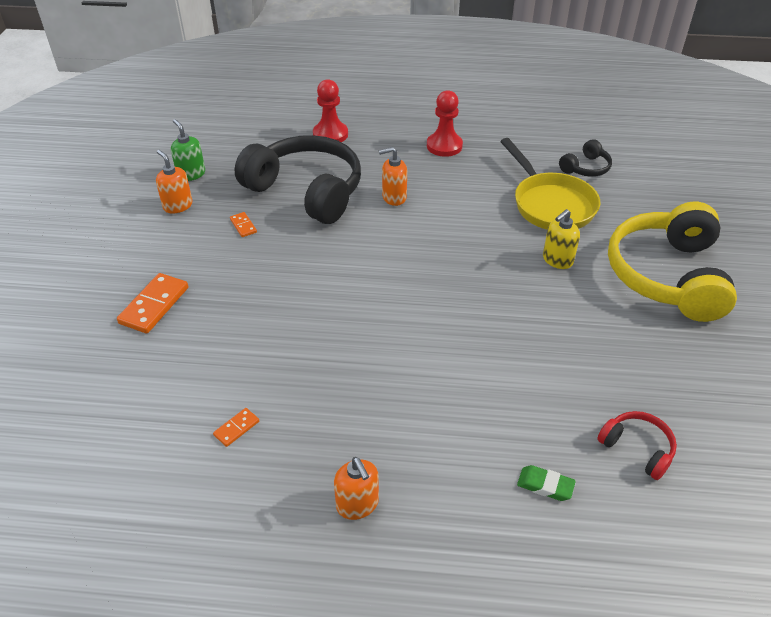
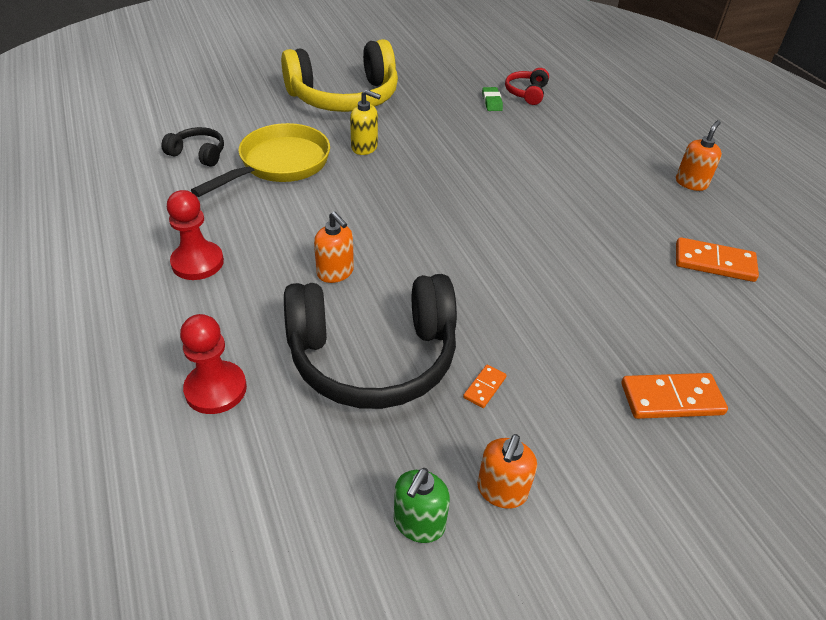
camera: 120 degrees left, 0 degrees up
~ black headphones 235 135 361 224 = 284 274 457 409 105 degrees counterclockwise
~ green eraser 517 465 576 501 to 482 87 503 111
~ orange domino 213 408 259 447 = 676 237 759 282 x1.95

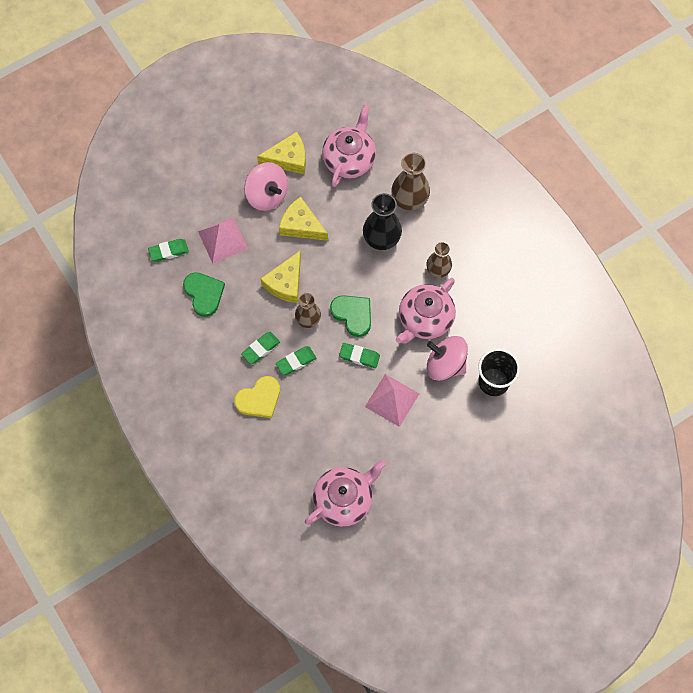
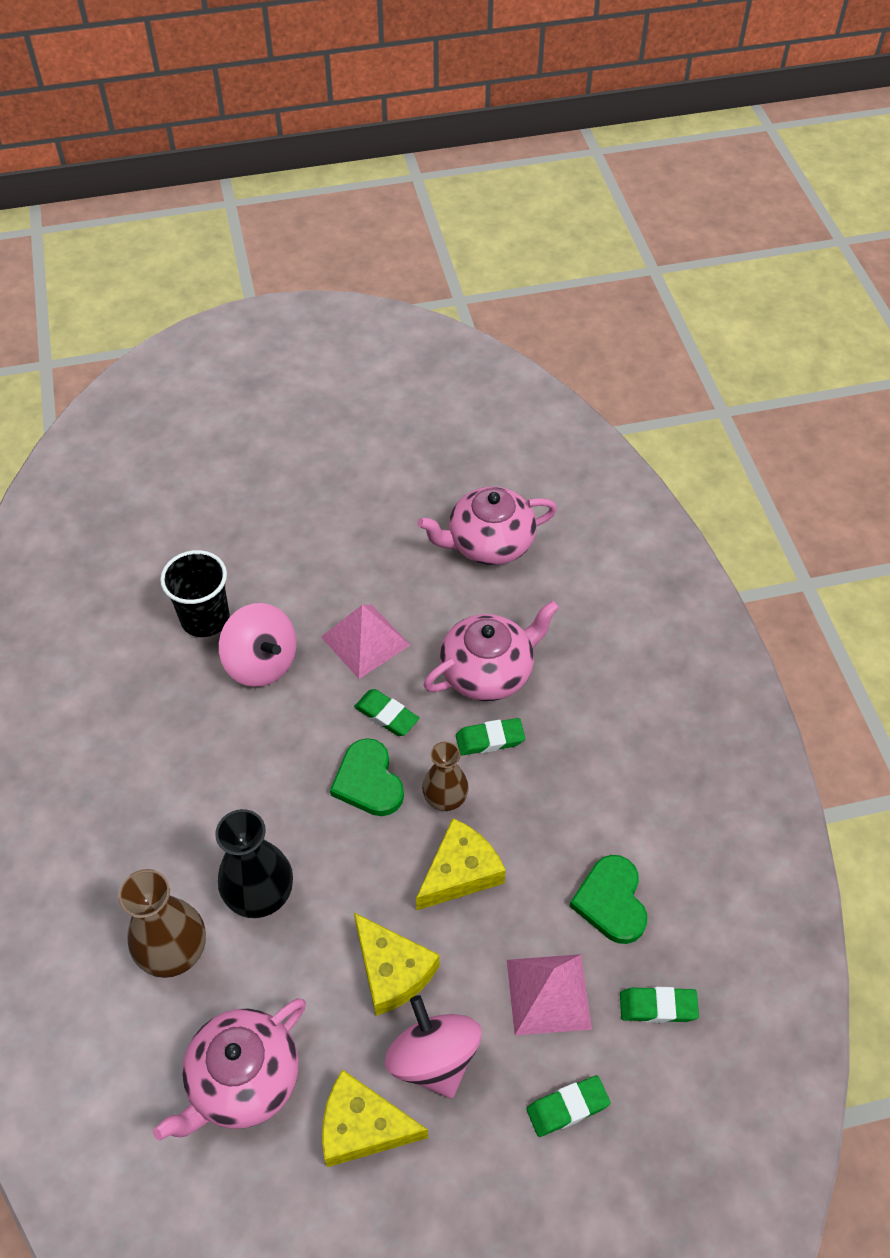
camera: 160 degrees left, 15 degrees down
~ pink teapot 396 278 456 344 to 423 600 559 701
~ green eraser 241 332 280 364 to 527 1075 610 1137
- yellow heart 234 376 280 418
- brown vase 426 242 452 278

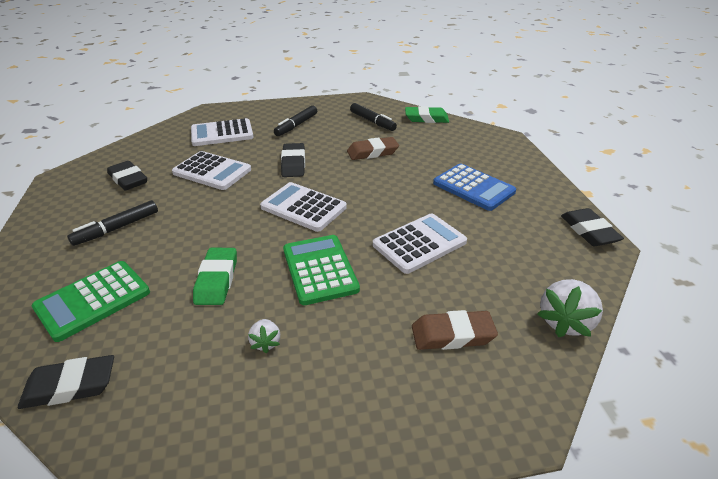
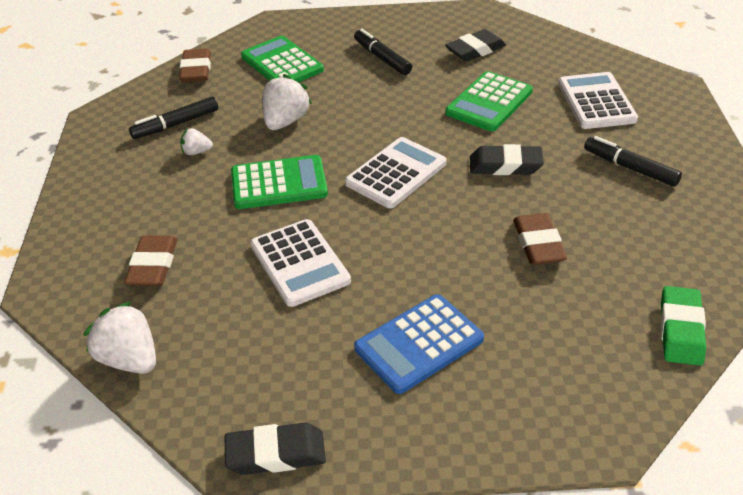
camera: 100 degrees right, 5 degrees up
~ black marker 350 103 397 131 to 129 97 218 139
~ black eraser 18 355 114 409 to brown eraser 179 48 211 83
~ green eraser 193 248 237 305 to white strawberry 262 74 312 130
~ white calculator 172 151 251 190 to green calculator 446 71 533 131

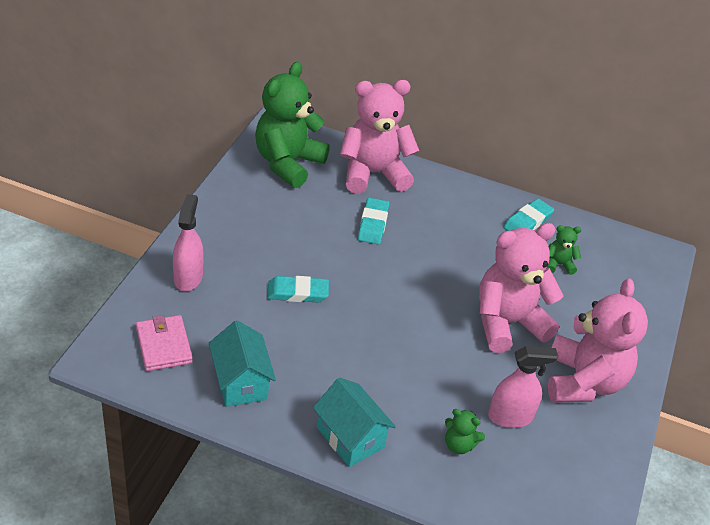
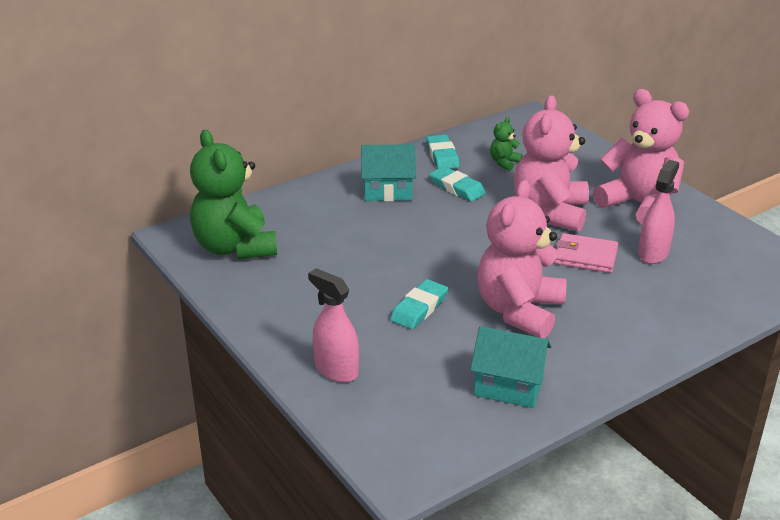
camera: 50 degrees left, 10 degrees down
~ turquoise house 313 378 396 467 to 361 144 416 201
~ turquoise eraser 358 198 389 245 to 429 166 486 202
~ pink teddy bear 340 80 419 194 to 477 180 567 339
~ pink wallet 136 315 193 371 to 554 233 618 273
- green teddy bear 445 409 485 454

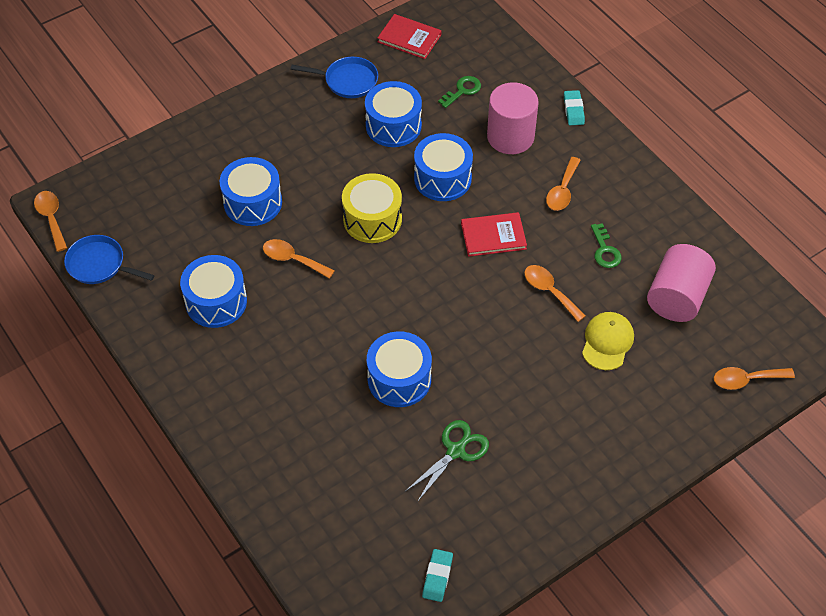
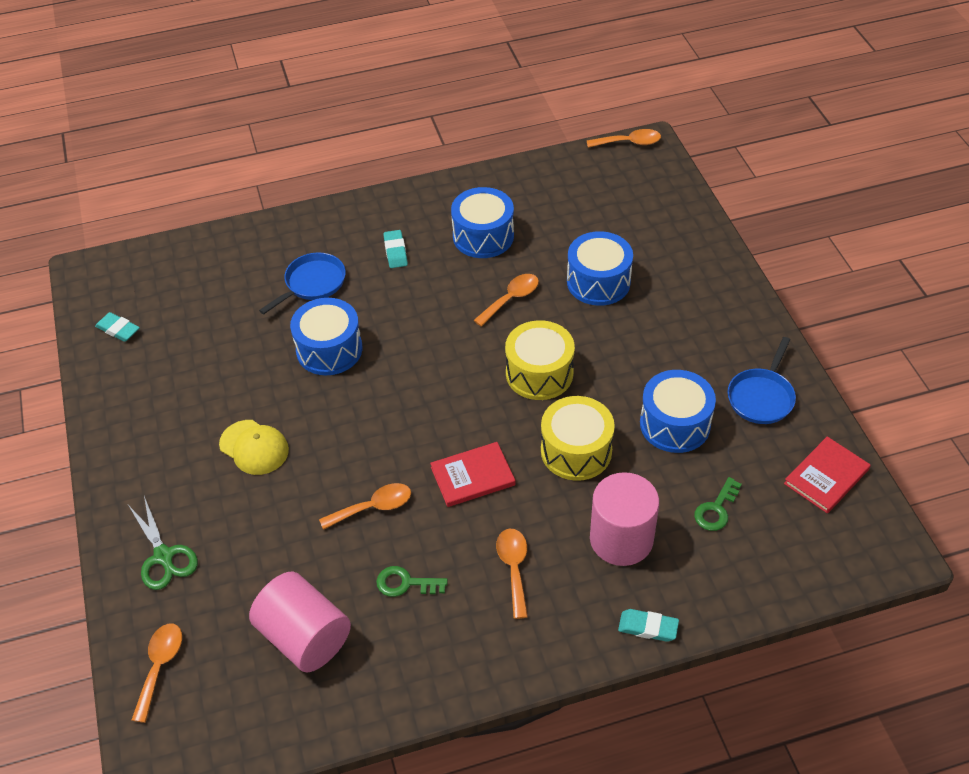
camera: 110 degrees right, 5 degrees down
~ green scissors 406 420 489 502 to 128 496 198 590
~ yellow cap 582 312 634 370 to 219 420 289 475
~ blue pan 64 235 155 284 to 259 252 346 314
+ turquoise eraser 383 230 408 268
~ red book 461 212 527 257 = 430 442 516 507 60 degrees clockwise
~ orange spoon 546 157 581 211 = 496 529 528 619 45 degrees clockwise
~ blue drum 414 133 473 201 to yellow drum 541 396 615 481
~ green key 438 76 481 108 = 694 477 742 531 60 degrees clockwise

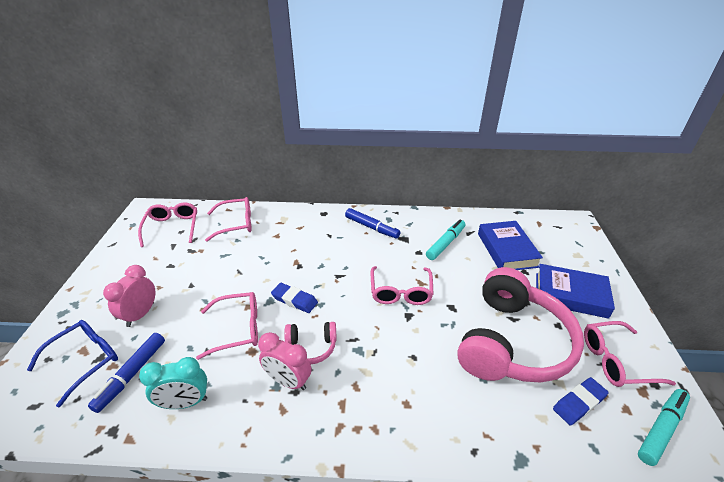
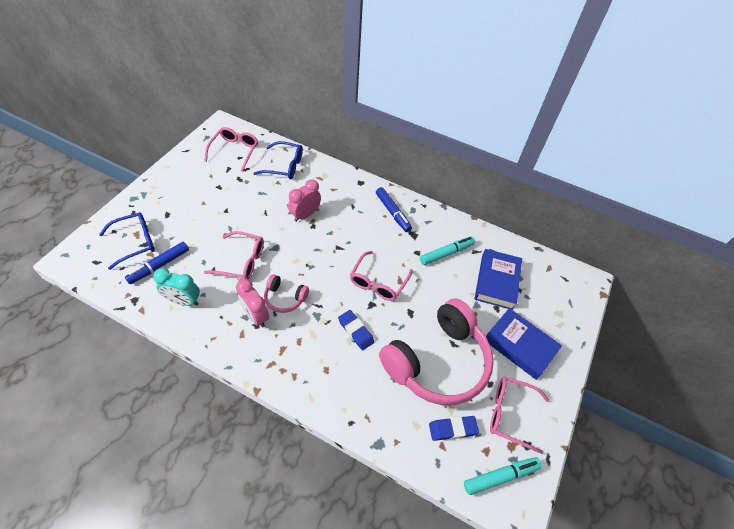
camera: 20 degrees right, 15 degrees up
~ pink glasses 205 197 252 242 to blue glasses 253 141 303 179
~ pink clock 103 265 156 327 to 288 179 321 222
~ blue eraser 271 283 318 313 to 338 310 374 350

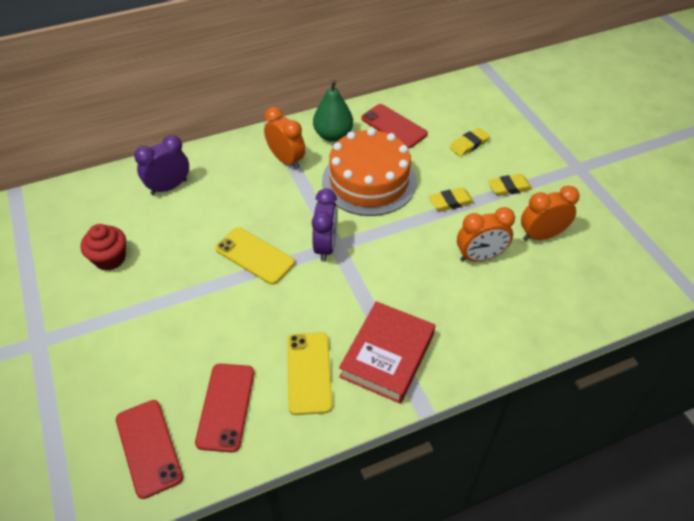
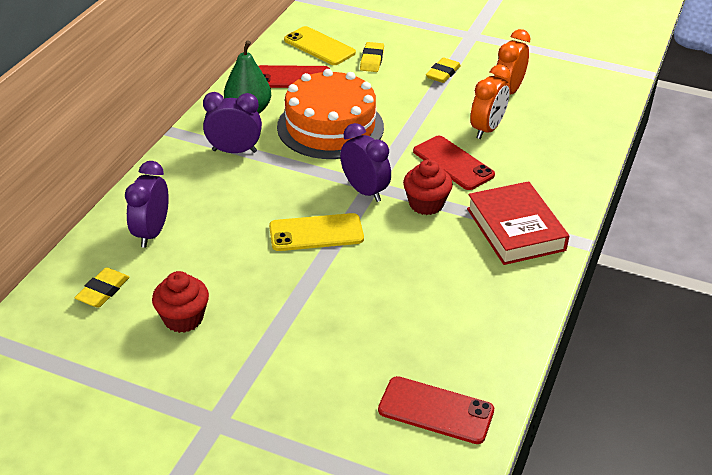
camera: 45 degrees left, 10 degrees down
~ yellow eraser 429 188 474 211 to 74 267 130 308
~ orange clock 264 107 305 169 to purple clock 203 92 262 153
~ yellow phone 287 332 332 415 to 284 26 356 65
+ red cupcake 403 159 453 215
~ red phone 195 364 254 453 to 413 136 495 190

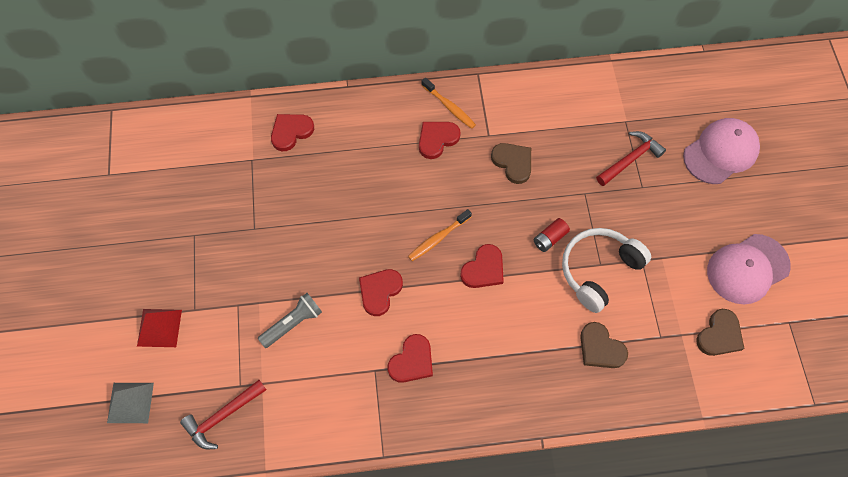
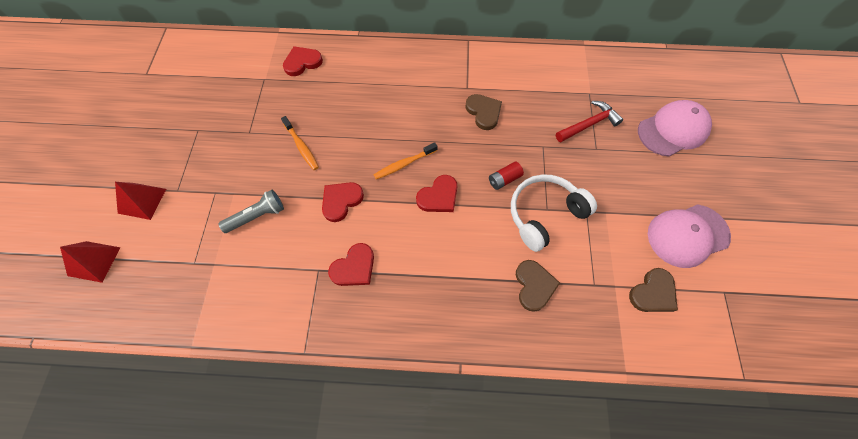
camera: 10 degrees right, 0 degrees up
~ grey pyramid 107 383 154 423 to red pyramid 60 241 120 283
~ orange toothbrush 422 78 476 129 to 281 116 319 170
~ brown heart 580 322 628 368 = 516 260 560 312 150 degrees counterclockwise
- red hammer 180 380 266 449
- red heart 419 122 461 159

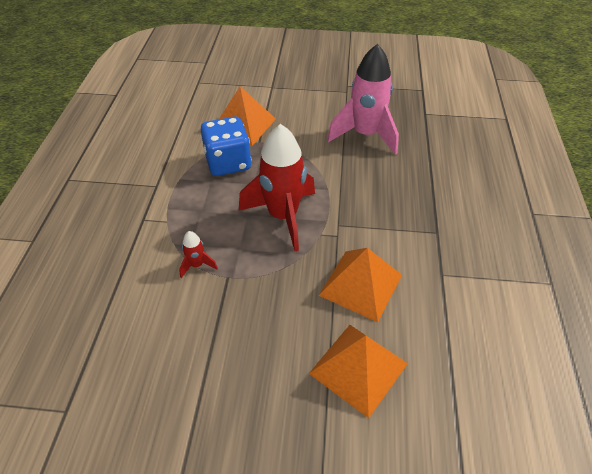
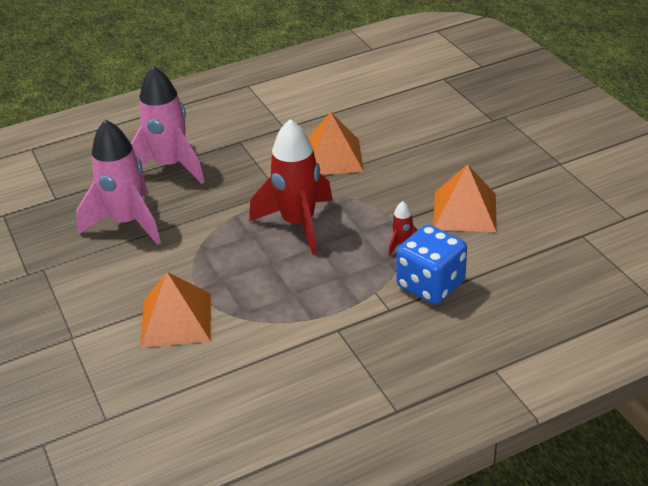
camera: 120 degrees left, 10 degrees down
+ pink rocket 131 66 205 184
~ blue dice 201 117 251 176 to 397 225 467 304
~ orange pyramid 309 325 408 418 to 433 164 497 232

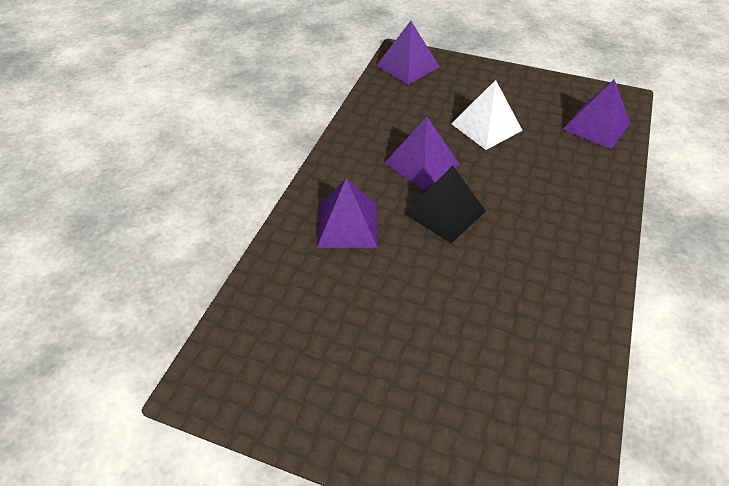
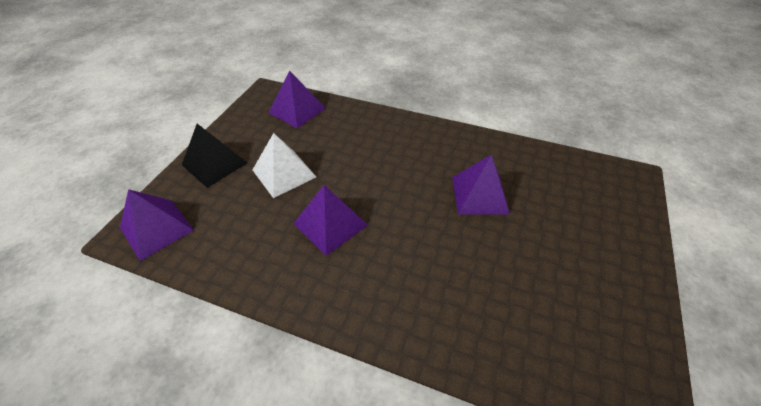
camera: 90 degrees left, 0 degrees up
~ black pyramid 405 165 486 243 to 182 124 247 188
~ purple pyramid 317 178 378 248 to 452 155 510 214

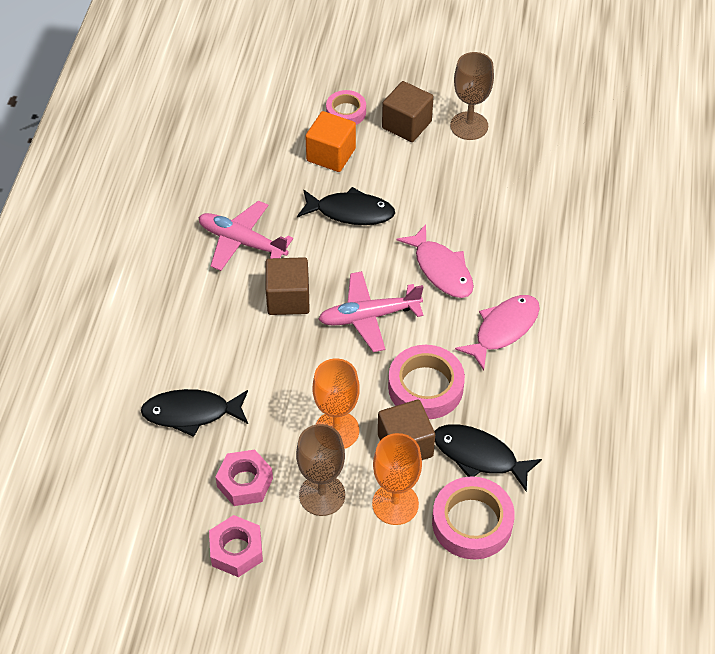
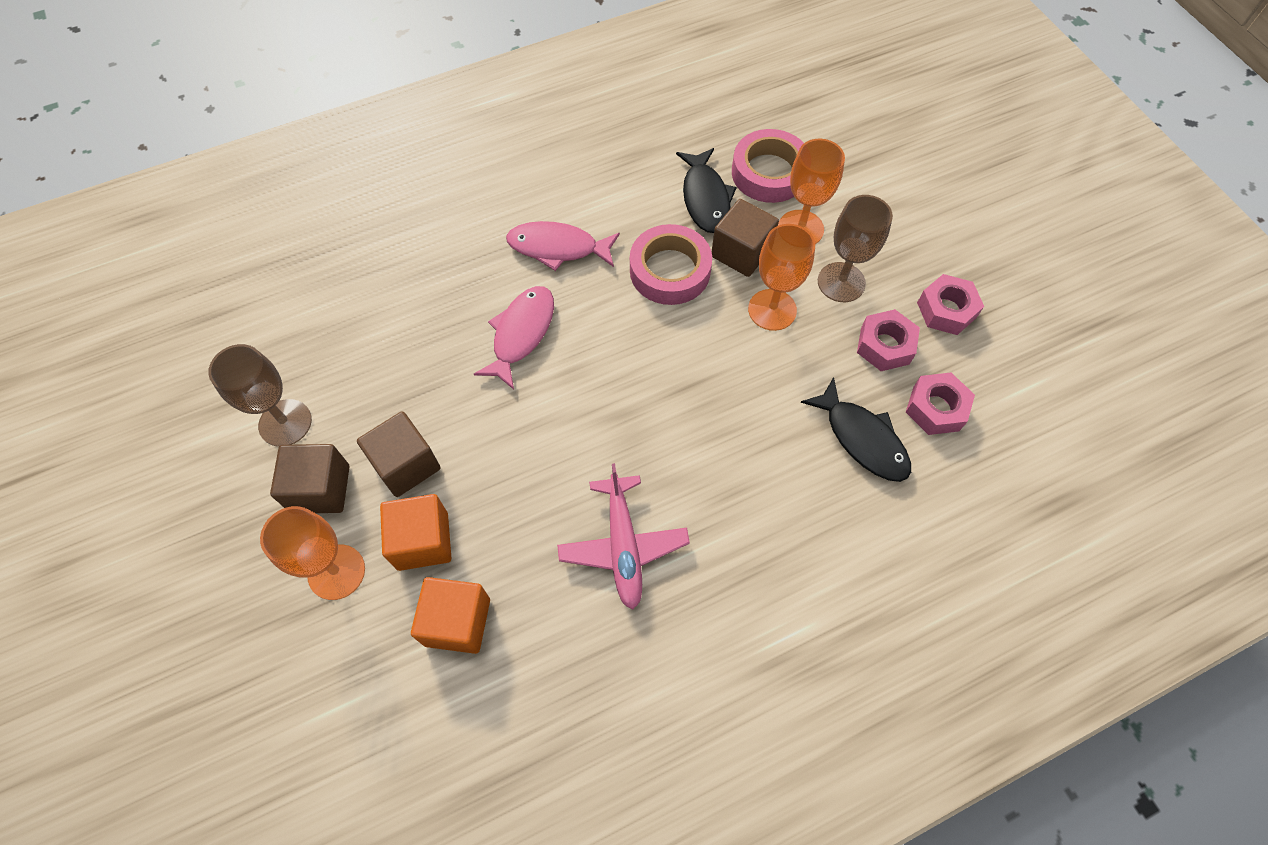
camera: 125 degrees left, 10 degrees up
~ pink tape 326 90 366 125 to orange goblet 260 506 365 600
~ brown cube 266 257 310 315 to 357 411 440 497
+ orange cube 411 577 490 654
+ pink nut 906 373 975 435
- black fish 297 187 395 225
- pink plane 319 271 424 352

